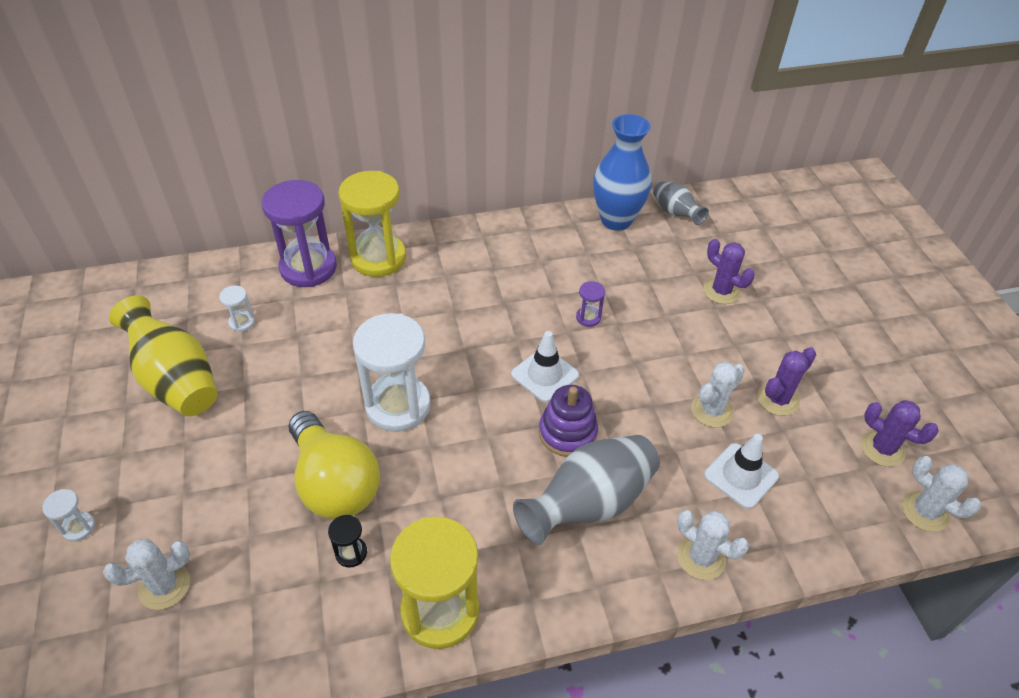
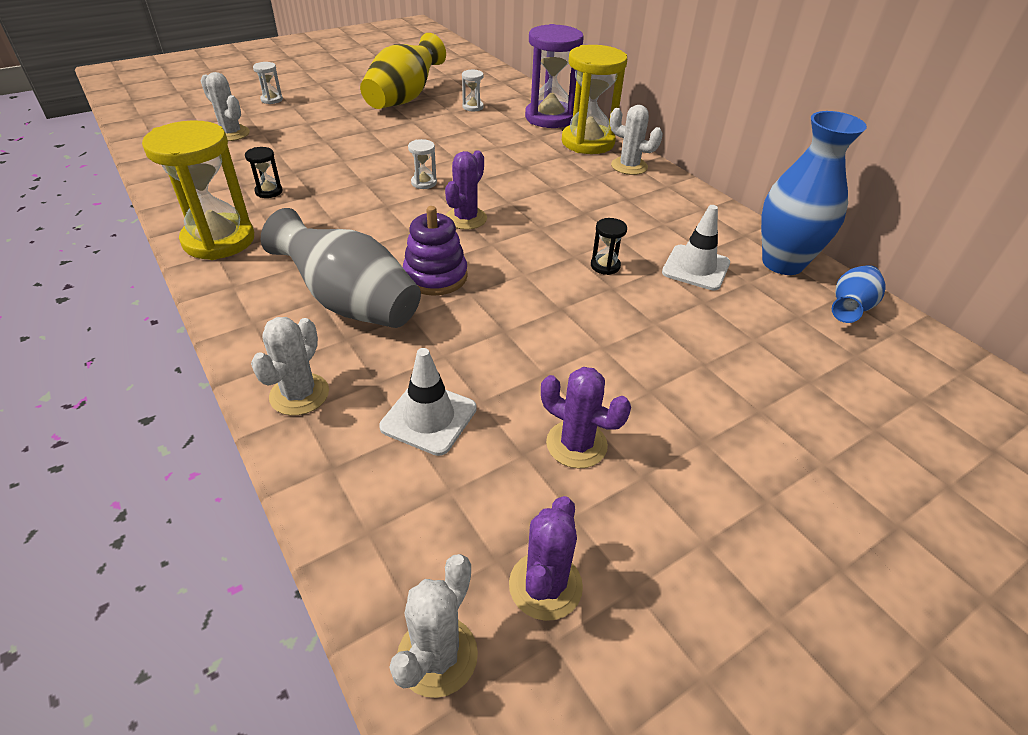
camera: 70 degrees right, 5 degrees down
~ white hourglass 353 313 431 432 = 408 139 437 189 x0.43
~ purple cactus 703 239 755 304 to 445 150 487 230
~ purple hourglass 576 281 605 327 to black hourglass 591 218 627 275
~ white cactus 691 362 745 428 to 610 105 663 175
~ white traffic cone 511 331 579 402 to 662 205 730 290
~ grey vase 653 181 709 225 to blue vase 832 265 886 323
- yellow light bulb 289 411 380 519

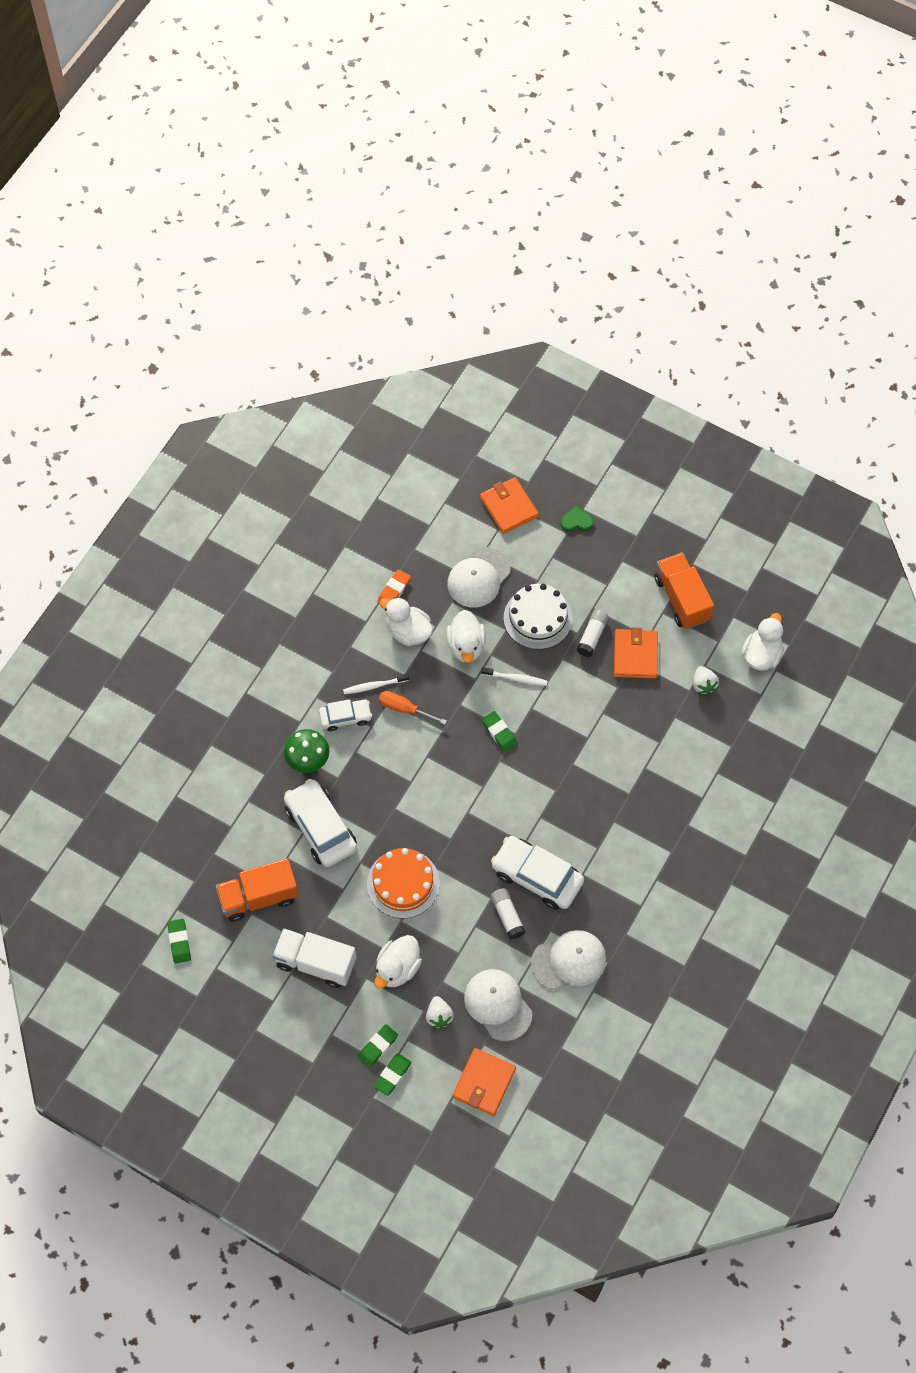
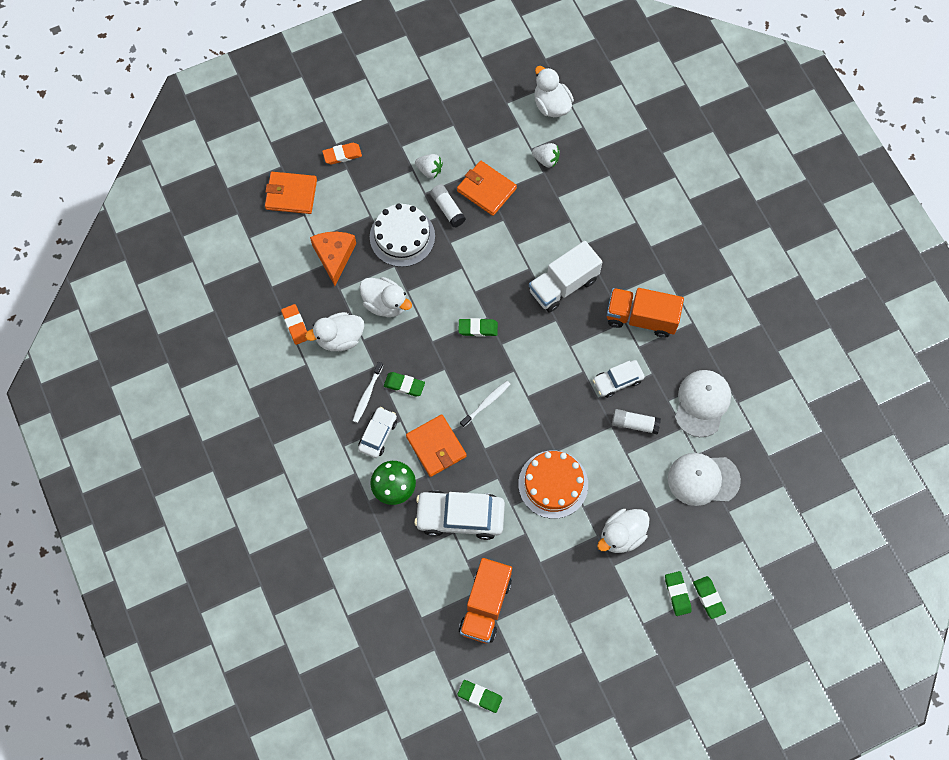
camera: 55 degrees left, 5 degrees up
~ white cap 447 547 510 607 to orange cheese 310 232 356 286
~ green heart 561 506 594 531 to orange eraser 322 143 362 164
~ orange screwdriver 379 691 447 725 to green eraser 384 372 425 396
~ orange wallet 452 1048 516 1116 to 406 414 467 477
~ white strawberry 426 996 454 1029 to 415 154 443 178
~ white toothbrush 481 667 547 686 to 460 381 510 428
~ white truck 272 928 356 988 to 529 241 603 312
~ white car 491 836 584 910 = 593 360 645 398 x0.59
~ white duck 374 935 422 989 = 597 509 650 553 75 degrees clockwise
~ orange truck 654 552 714 629 to 607 288 684 338

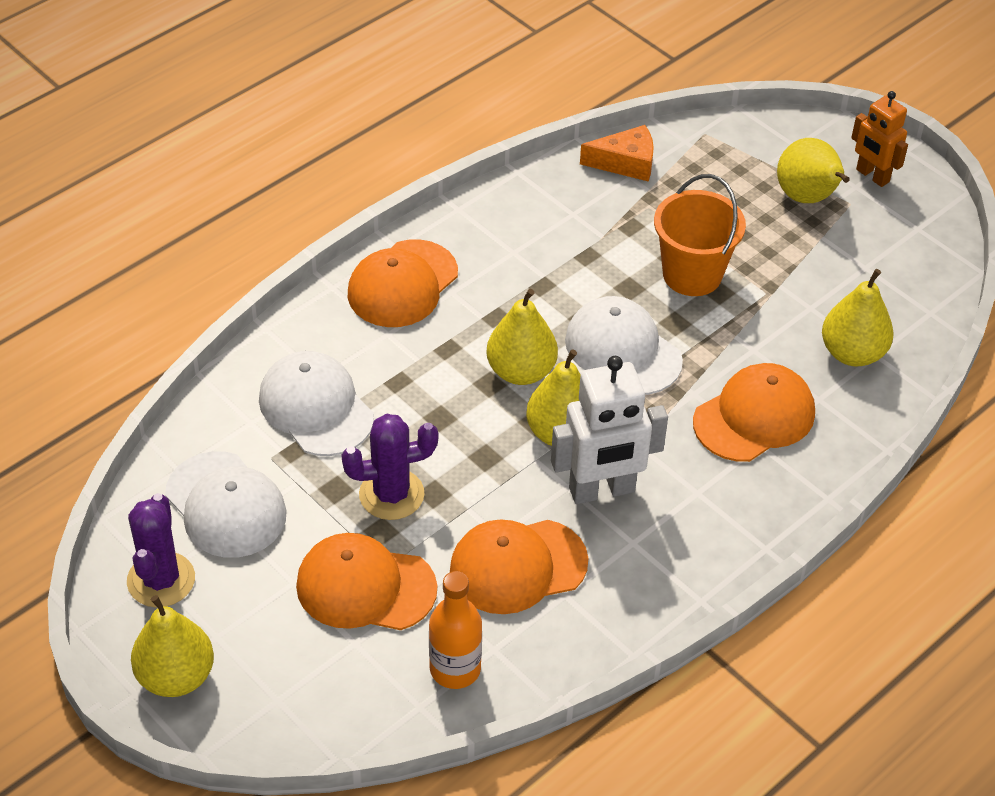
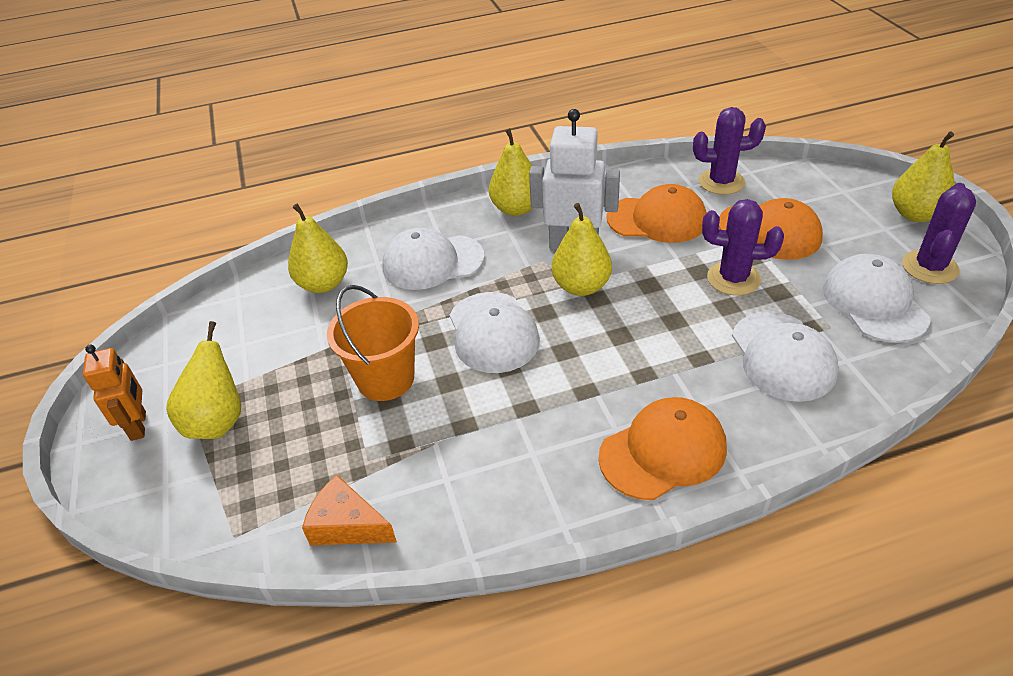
camera: 150 degrees left, 5 degrees down
~ orange cap 693 363 815 462 to white cap 382 228 484 290
~ yellow pear 486 289 558 385 to 489 128 533 216
~ orange bottle 429 571 482 689 to purple cactus 693 107 766 195

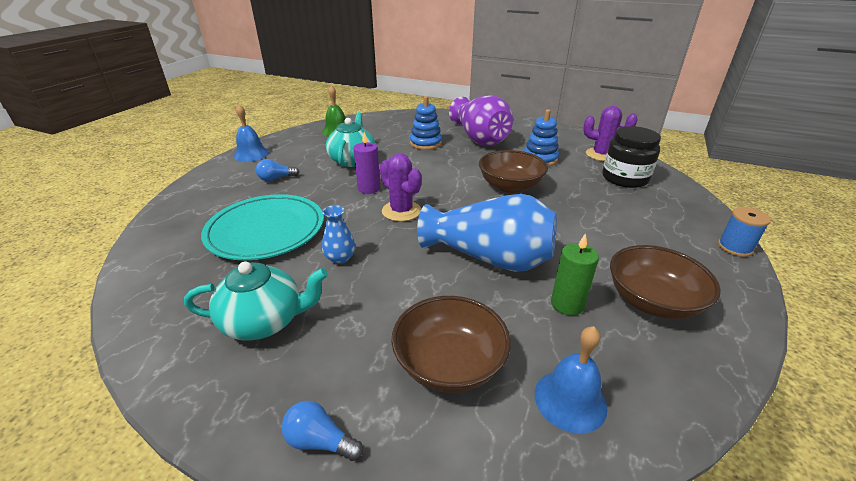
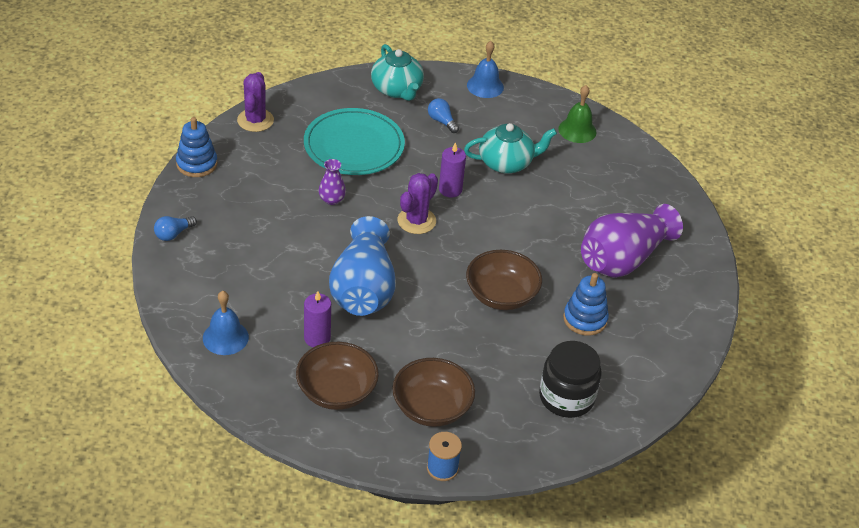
camera: 70 degrees right, 10 degrees up
~ blue light bulb 282 401 363 461 = 154 216 197 241 135 degrees counterclockwise
~ blue stacking toy 410 96 442 150 to 176 117 217 177
~ purple cactus 583 106 637 161 to 237 72 274 132
~ green candle 551 233 599 316 to purple candle 304 291 331 347
~ blue vase 322 205 355 264 to purple vase 319 159 346 205
~ turquoise teapot 184 261 328 340 to 371 44 424 101
~ brown bowl 391 296 511 393 to 392 358 475 427

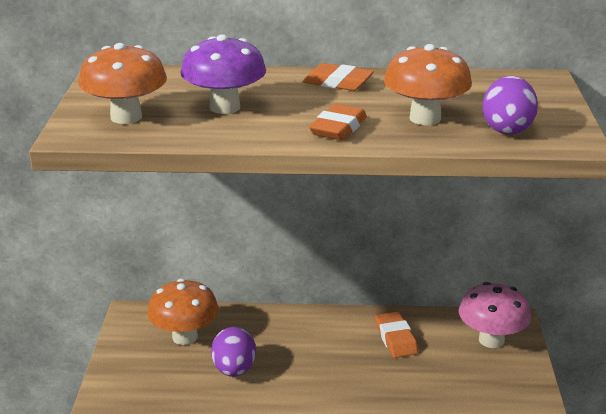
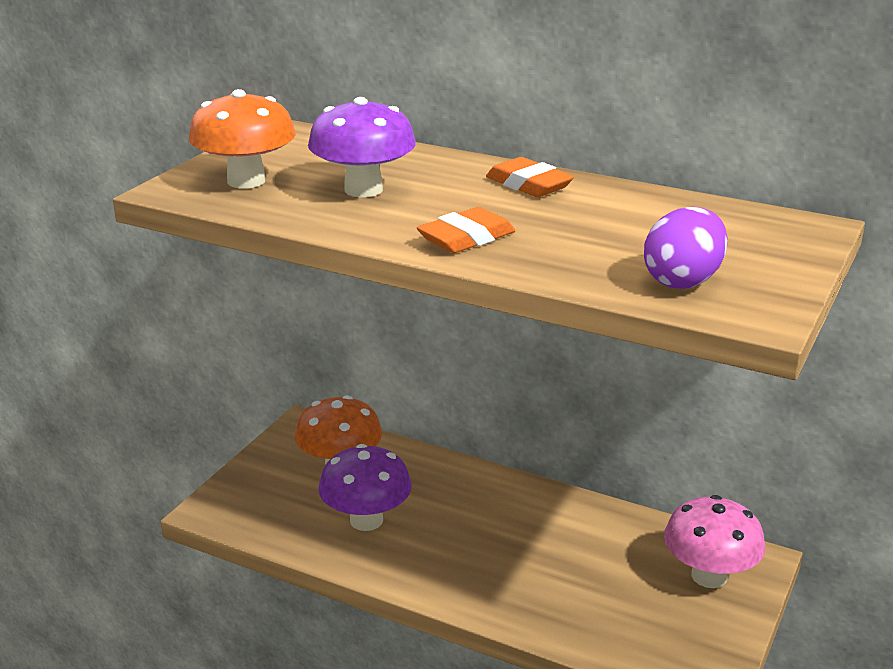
camera: 25 degrees right, 0 degrees up
~ purple egg 211 327 256 377 to purple mushroom 318 444 412 531
- orange eraser 375 312 418 358
- orange mushroom 384 44 472 125

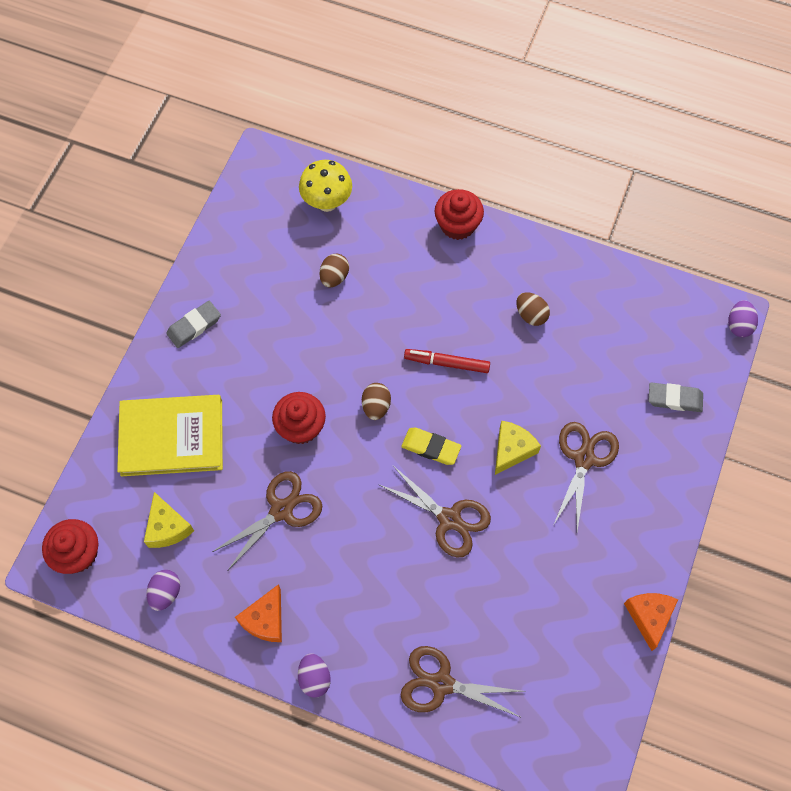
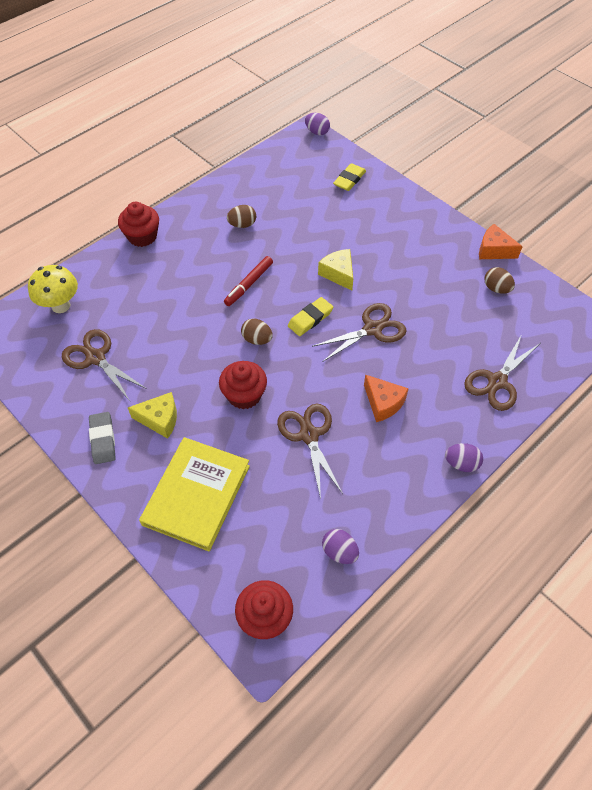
camera: 65 degrees left, 10 degrees down
~ brown scissors 554 422 619 531 to 62 329 147 401
~ yellow cheese 144 492 194 548 to 128 392 177 439
~ grey eraser 649 382 703 412 to yellow eraser 333 163 366 191
~ orange cheese 235 584 282 642 to 364 375 409 422
~ brown egg 320 254 349 287 to 484 267 515 294

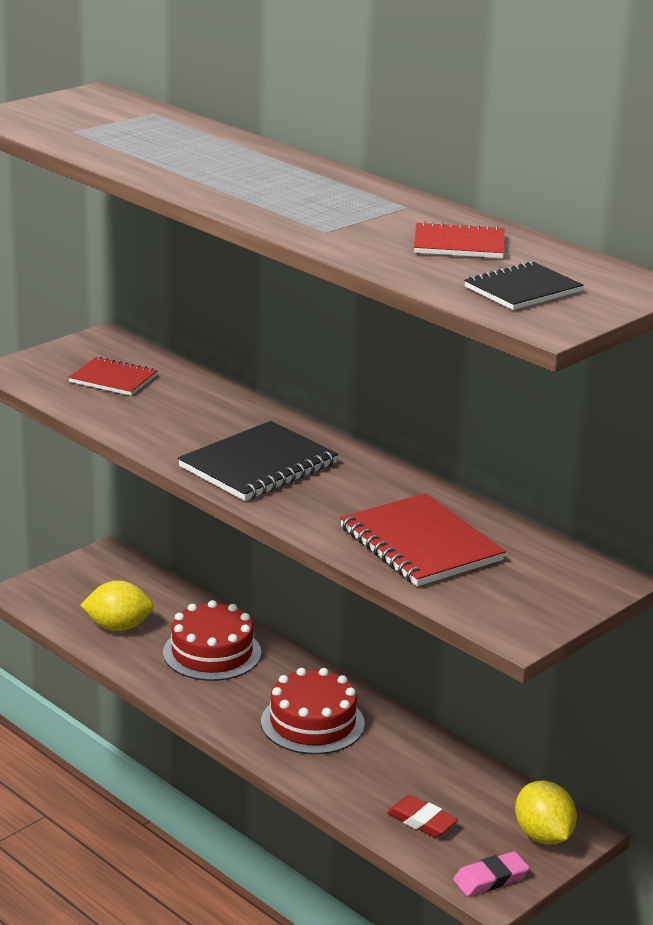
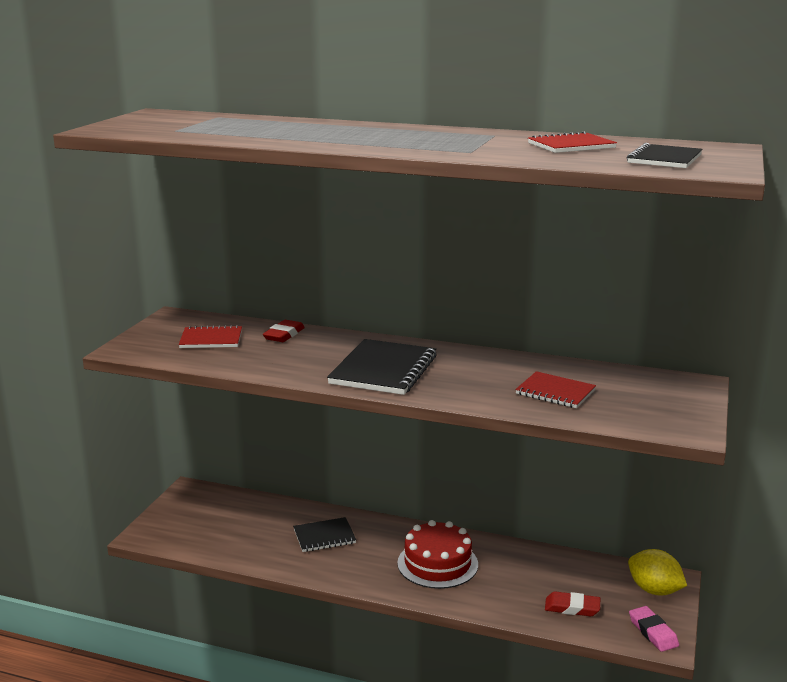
camera: 25 degrees left, 5 degrees down
+ red eraser 263 320 305 342
~ red cake 163 600 261 681 to black notebook 293 517 356 552
~ red notebook 340 493 506 586 = 515 371 596 408 x0.61
~ pink eraser 453 851 529 896 = 629 606 679 652 60 degrees counterclockwise
- yellow lemon 80 580 154 631

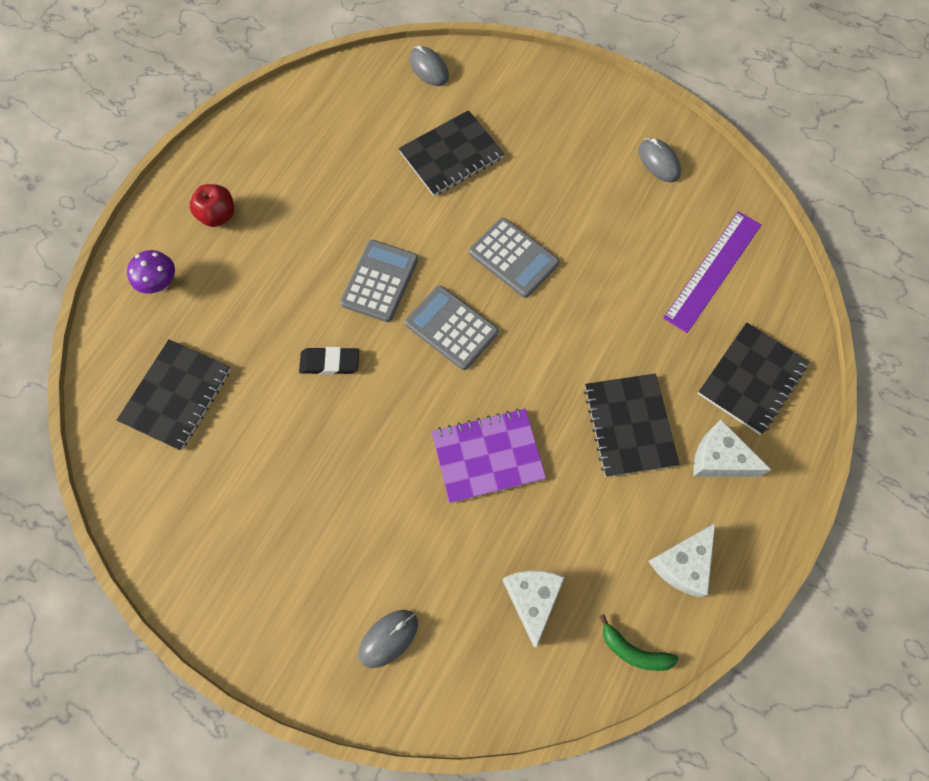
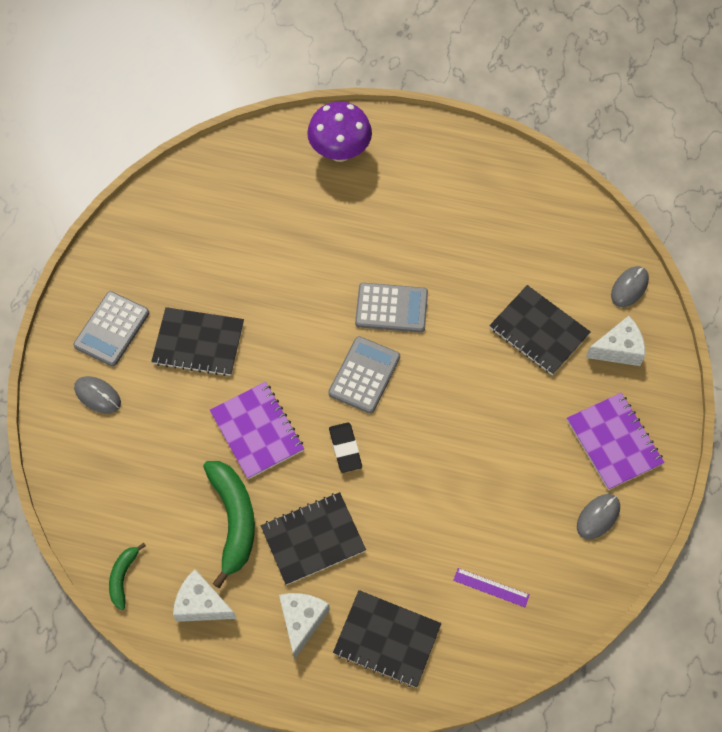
camera: 75 degrees right, 5 degrees down
~ grey calculator 469 218 559 298 to 73 291 149 367
~ black notebook 117 339 231 451 to 151 307 244 376
+ green banana 203 461 255 588
~ purple mushroom 127 250 175 294 = 307 102 372 162 x1.68
~ black eraser 299 347 359 375 to 329 422 362 473
~ purple ruler 663 211 761 333 = 453 568 529 607 x0.51
+ purple notebook 567 393 665 490
~ white cheese 502 571 565 647 to 585 316 645 366
- red apple 190 184 234 227

